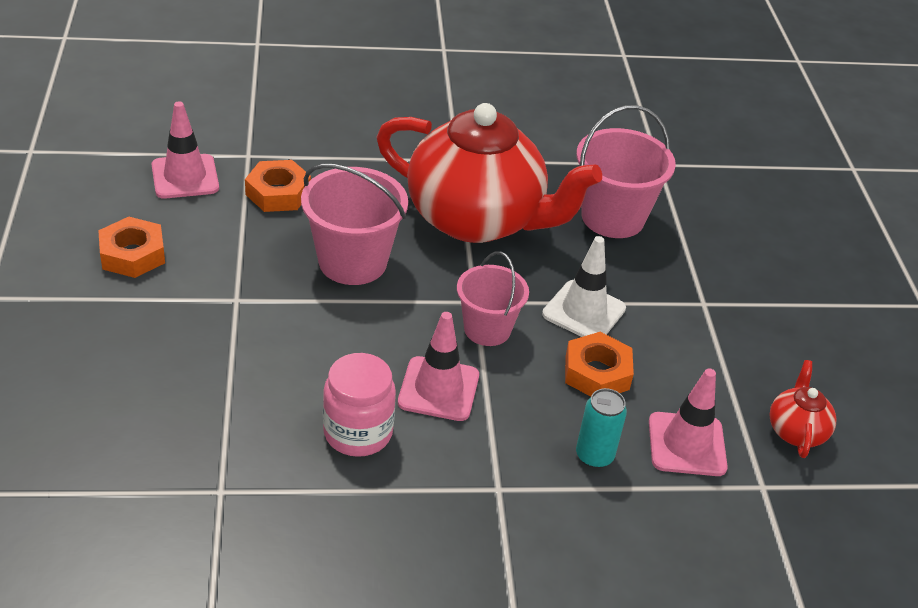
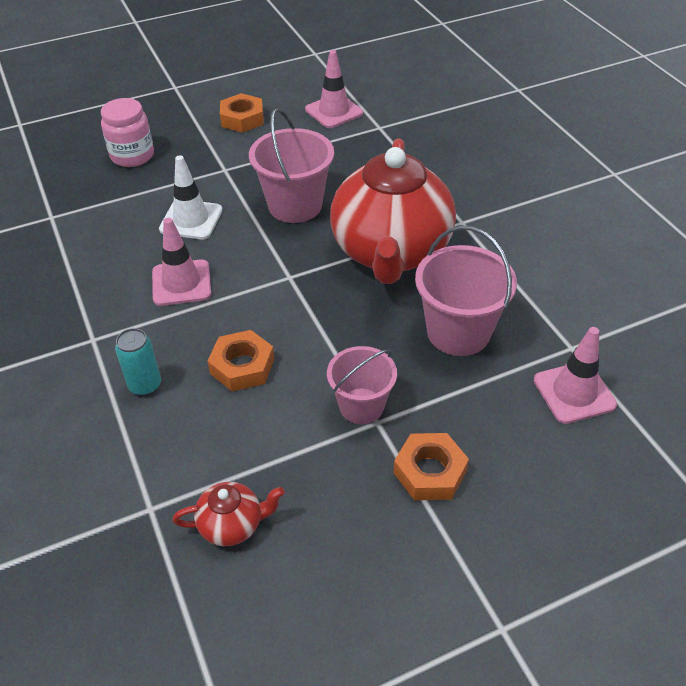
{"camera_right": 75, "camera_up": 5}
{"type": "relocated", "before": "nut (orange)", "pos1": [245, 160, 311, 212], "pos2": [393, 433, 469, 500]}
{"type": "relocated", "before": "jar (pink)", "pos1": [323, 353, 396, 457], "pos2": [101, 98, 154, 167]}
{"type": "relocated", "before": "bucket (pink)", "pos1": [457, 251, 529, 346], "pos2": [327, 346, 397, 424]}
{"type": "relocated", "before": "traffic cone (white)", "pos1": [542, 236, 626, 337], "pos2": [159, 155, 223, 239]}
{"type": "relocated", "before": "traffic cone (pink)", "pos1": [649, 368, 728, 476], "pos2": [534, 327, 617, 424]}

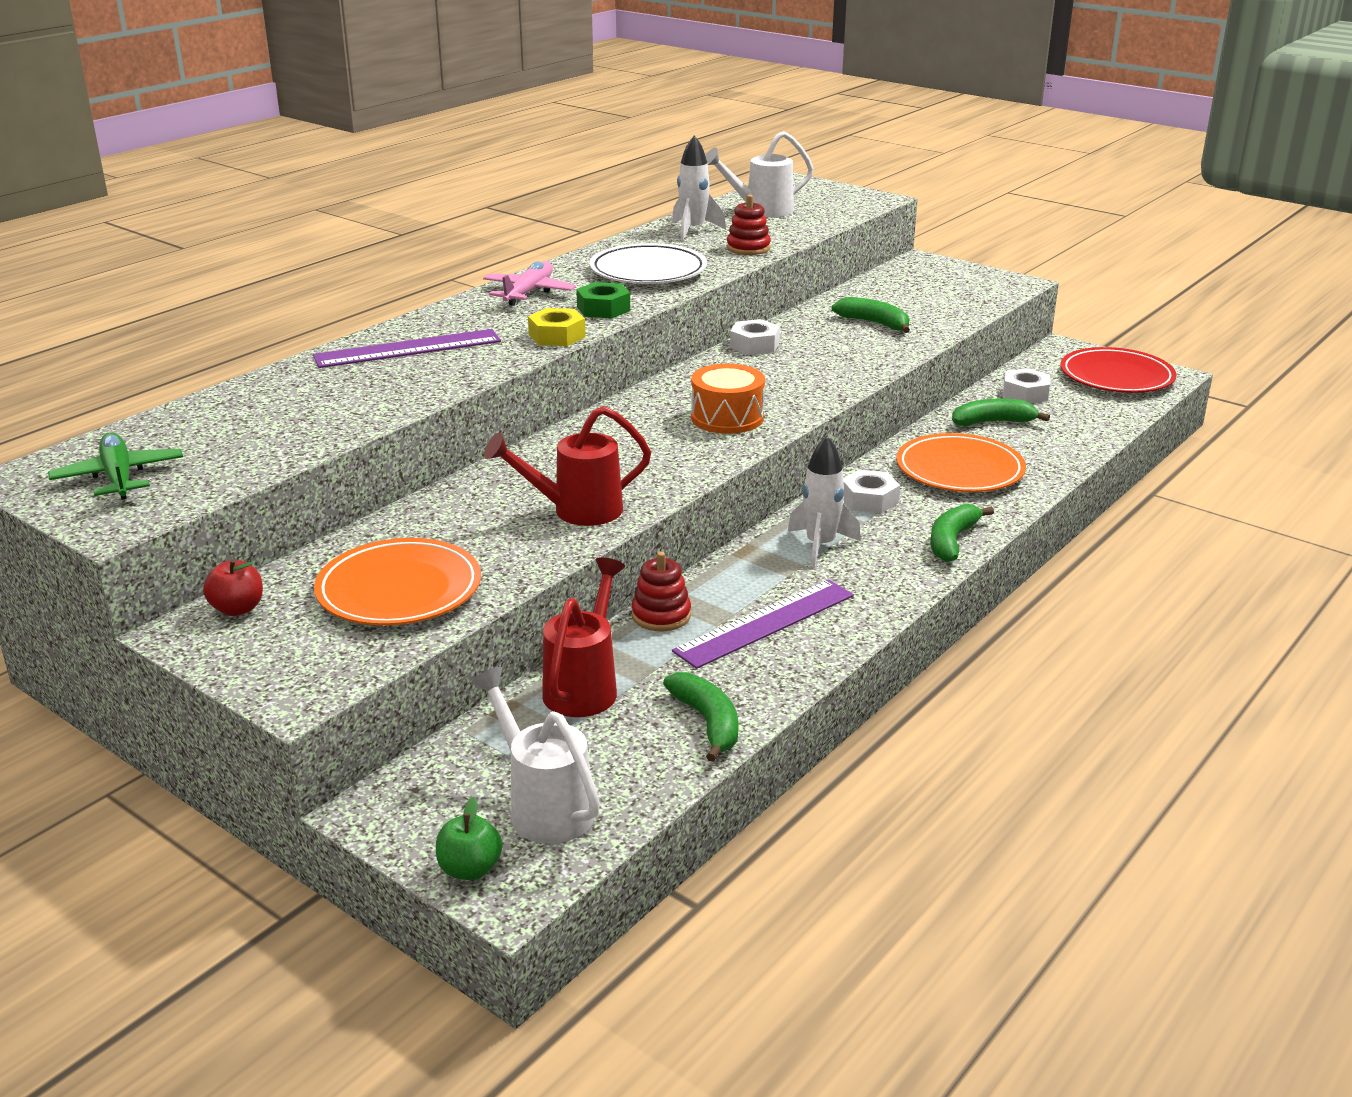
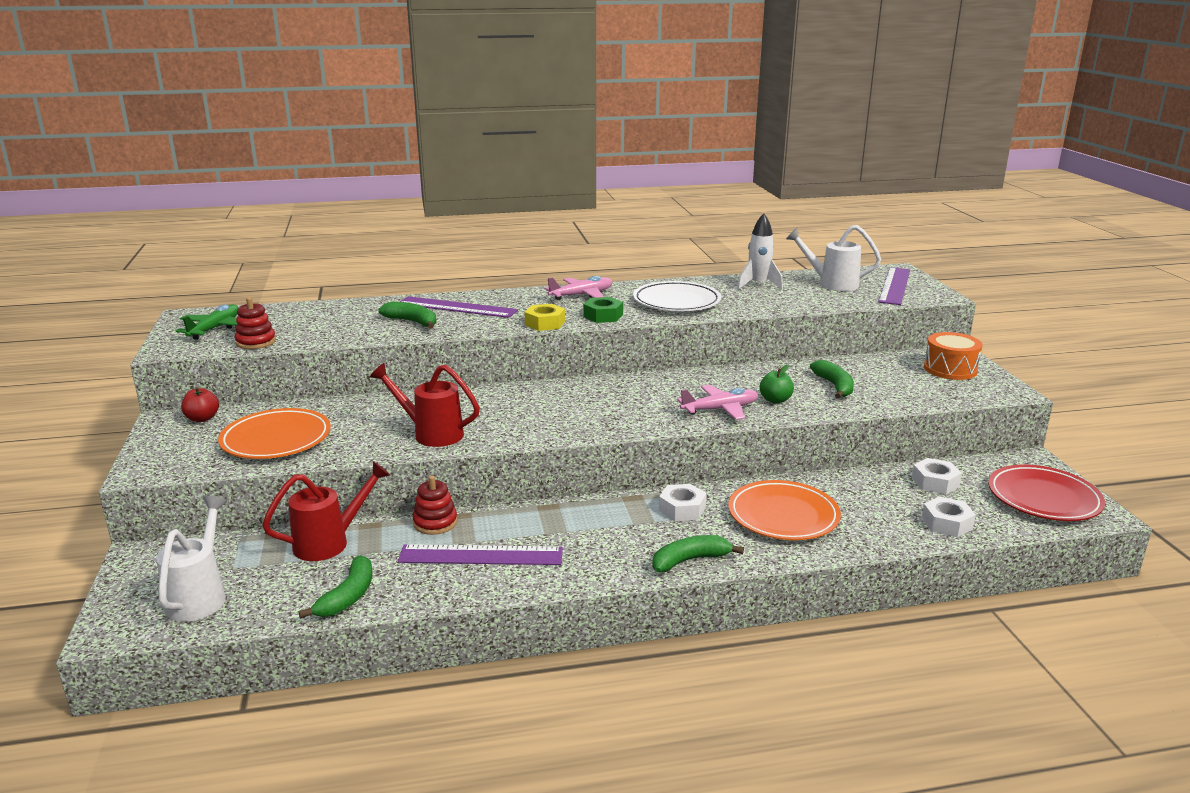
{"camera_right": 40, "camera_up": -5}
{"type": "relocated", "before": "apple (green)", "pos1": [436, 797, 503, 880], "pos2": [760, 365, 794, 403]}
{"type": "relocated", "before": "drum (orange)", "pos1": [691, 363, 765, 434], "pos2": [924, 332, 983, 380]}
{"type": "relocated", "before": "stacking toy (red)", "pos1": [727, 195, 771, 255], "pos2": [235, 297, 276, 349]}
{"type": "relocated", "before": "nut (white)", "pos1": [730, 319, 780, 355], "pos2": [922, 496, 976, 537]}
{"type": "missing", "before": "rocket (white)", "pos1": [788, 436, 861, 567]}
{"type": "relocated", "before": "banana (green)", "pos1": [952, 398, 1050, 426], "pos2": [378, 302, 436, 329]}
{"type": "appeared", "after": "plane (pink)", "pos2": [677, 385, 758, 420]}
{"type": "appeared", "after": "ruler (purple)", "pos2": [878, 267, 910, 305]}

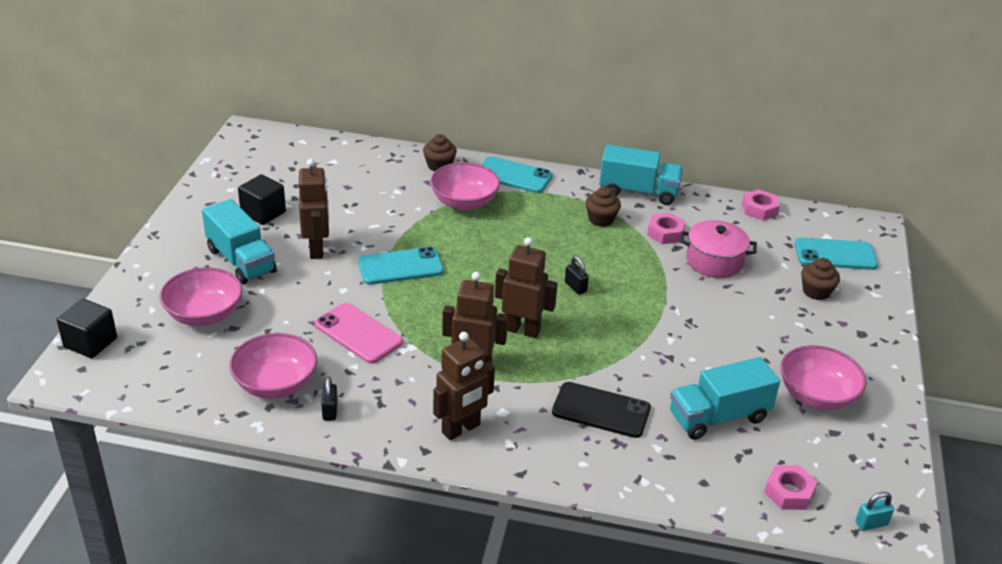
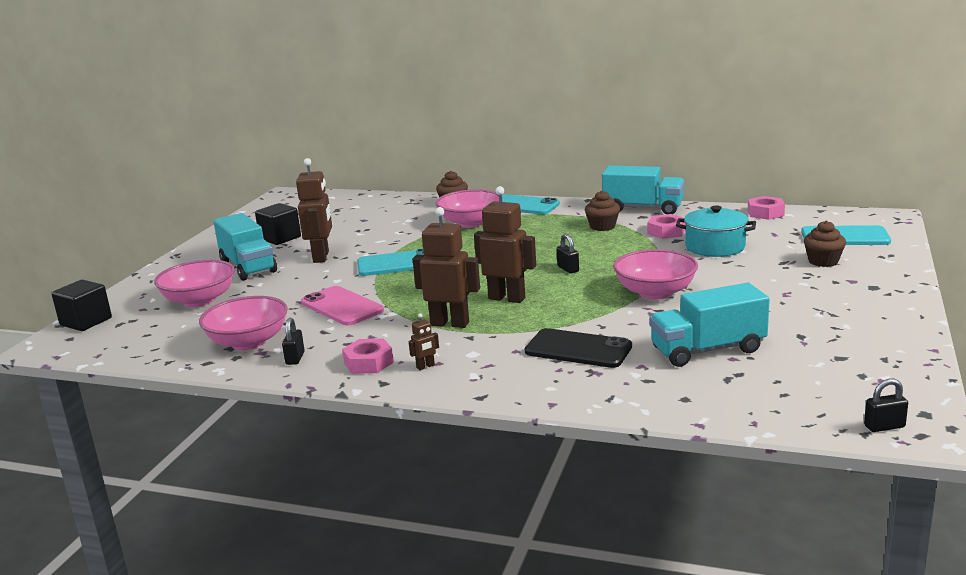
{"camera_right": 10, "camera_up": -15}
{"type": "size", "before": "robot (brown)", "pos1": [433, 332, 495, 440], "pos2": [409, 314, 439, 370], "scale": 0.44}
{"type": "colour", "before": "pot (pink)", "after": "pot (turquoise)", "pos1": [680, 220, 757, 278], "pos2": [676, 205, 756, 257]}
{"type": "relocated", "before": "nut (pink)", "pos1": [764, 465, 817, 510], "pos2": [342, 339, 394, 374]}
{"type": "relocated", "before": "bowl (pink)", "pos1": [780, 345, 867, 410], "pos2": [613, 249, 698, 299]}
{"type": "colour", "before": "padlock (turquoise)", "after": "padlock (black)", "pos1": [856, 492, 894, 531], "pos2": [864, 378, 908, 432]}

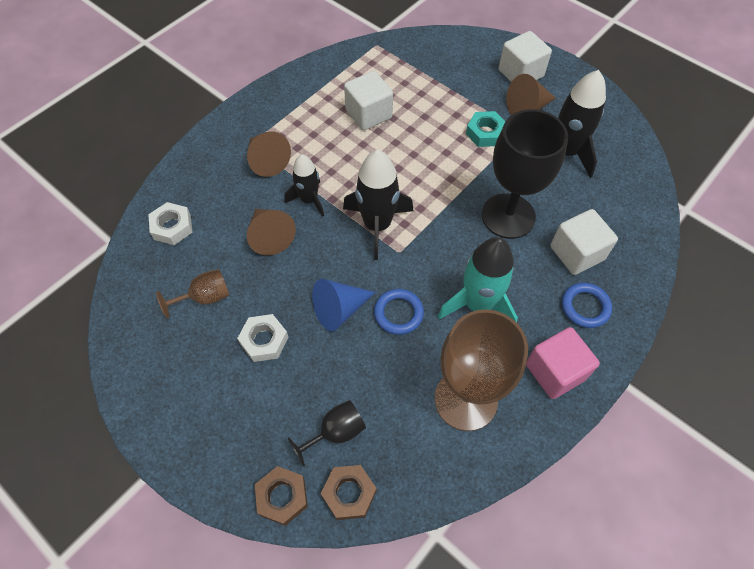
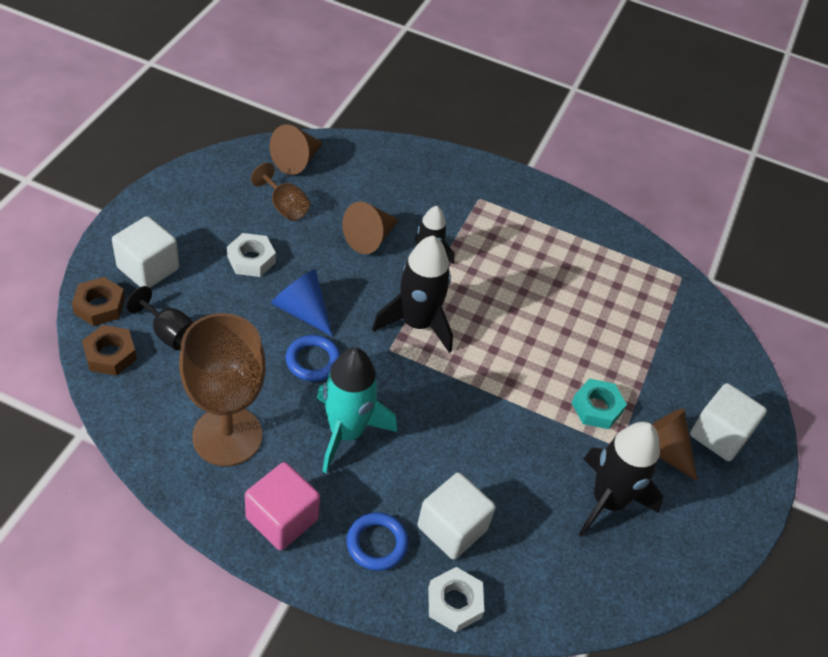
{"camera_right": 65, "camera_up": -10}
{"type": "relocated", "before": "nut (white)", "pos1": [148, 202, 193, 245], "pos2": [428, 567, 484, 632]}
{"type": "relocated", "before": "cone (brown)", "pos1": [247, 131, 291, 177], "pos2": [270, 124, 323, 175]}
{"type": "relocated", "before": "cube (white)", "pos1": [344, 71, 393, 130], "pos2": [112, 216, 179, 288]}
{"type": "missing", "before": "goblet (black)", "pos1": [482, 109, 568, 239]}

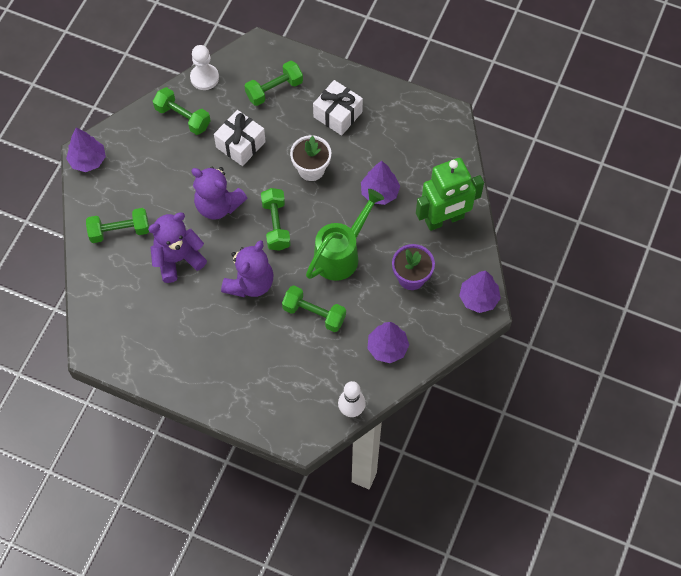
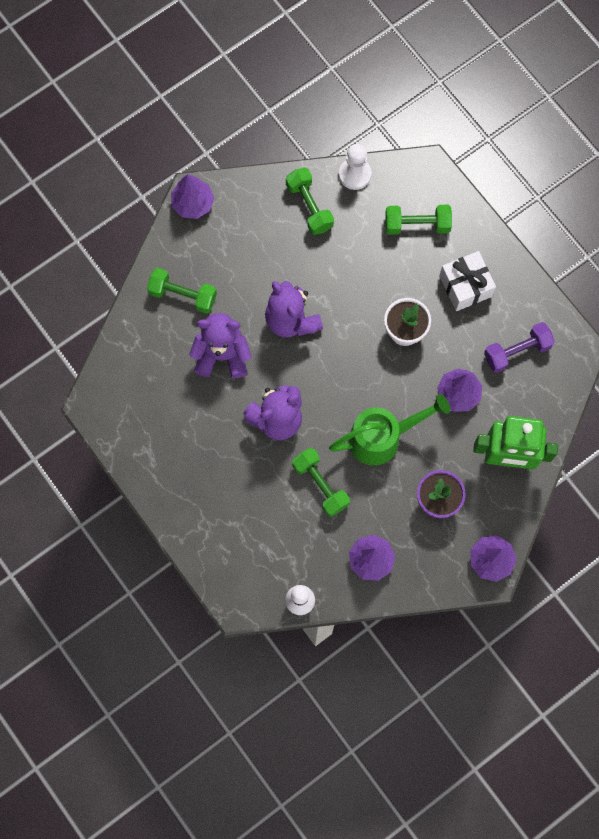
{"camera_right": 30, "camera_up": 10}
{"type": "missing", "before": "gift (white)", "pos1": [214, 110, 266, 166]}
{"type": "missing", "before": "dumbbell (green)", "pos1": [261, 188, 291, 251]}
{"type": "appeared", "after": "dumbbell (purple)", "pos2": [484, 322, 555, 373]}

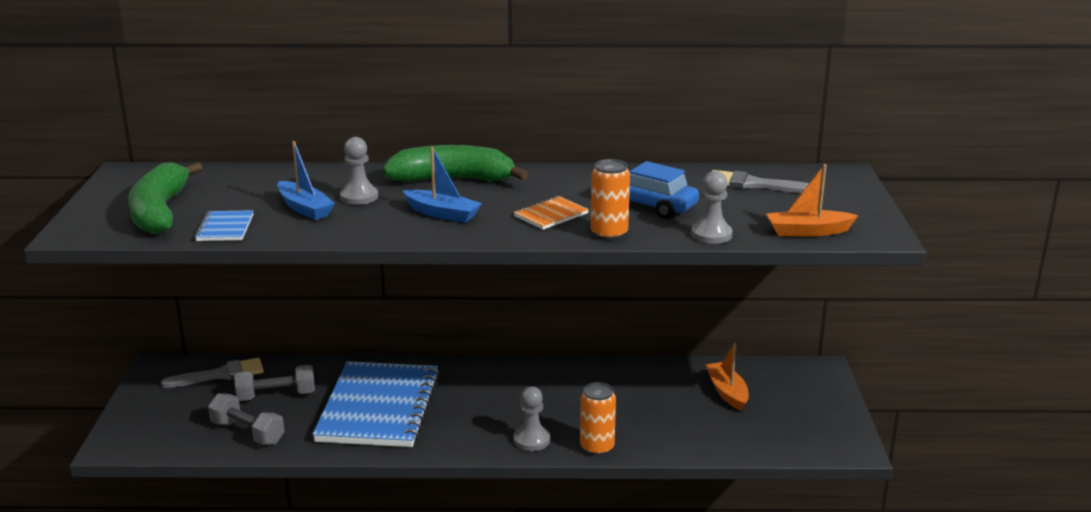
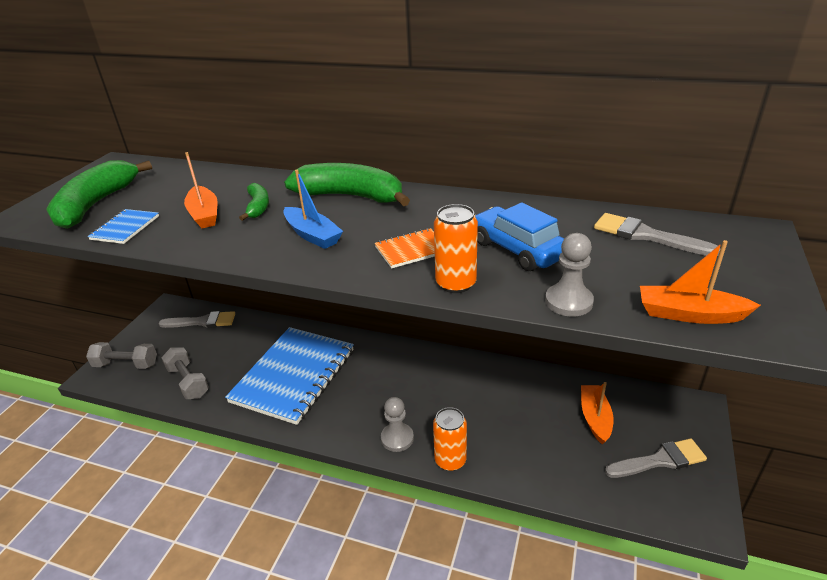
{"camera_right": 20, "camera_up": 10}
{"type": "relocated", "before": "dumbbell (grey)", "pos1": [234, 365, 315, 401], "pos2": [86, 342, 157, 369]}
{"type": "colour", "before": "boat (blue)", "after": "boat (orange)", "pos1": [277, 141, 335, 220], "pos2": [184, 152, 217, 228]}
{"type": "exchanged", "before": "pawn (grey)", "after": "banana (green)", "pos1": [340, 137, 378, 205], "pos2": [239, 183, 269, 221]}
{"type": "appeared", "after": "brush (grey)", "pos2": [605, 438, 707, 478]}

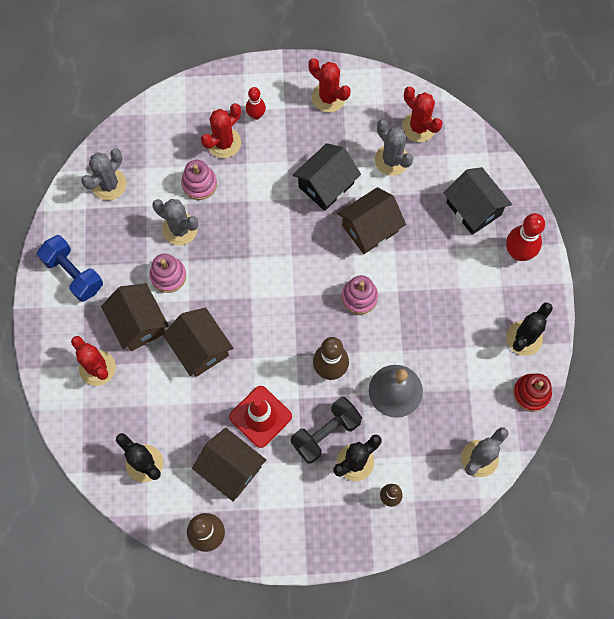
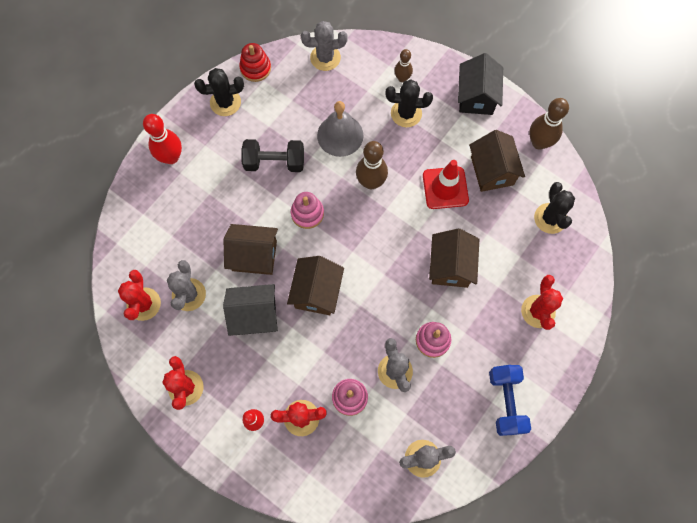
{"camera_right": -140, "camera_up": 0}
{"type": "relocated", "before": "house (brown)", "pos1": [101, 283, 169, 351], "pos2": [287, 256, 344, 315]}
{"type": "relocated", "before": "dumbbell (black)", "pos1": [291, 397, 362, 463], "pos2": [241, 139, 304, 172]}
{"type": "relocated", "before": "house (black)", "pos1": [444, 167, 512, 235], "pos2": [458, 53, 503, 115]}

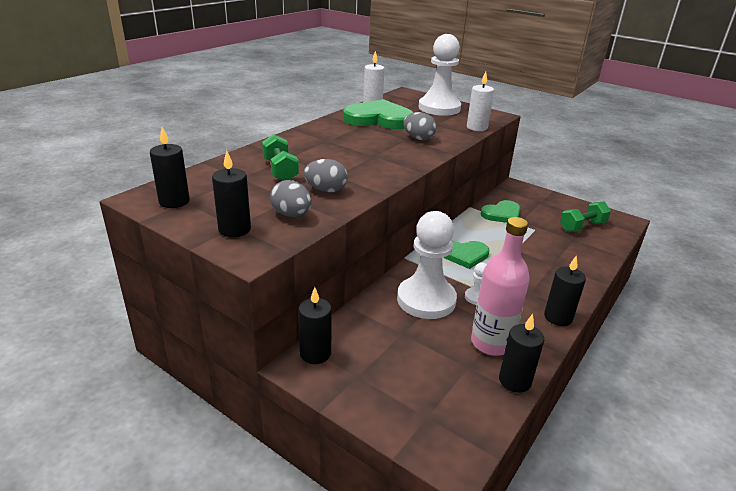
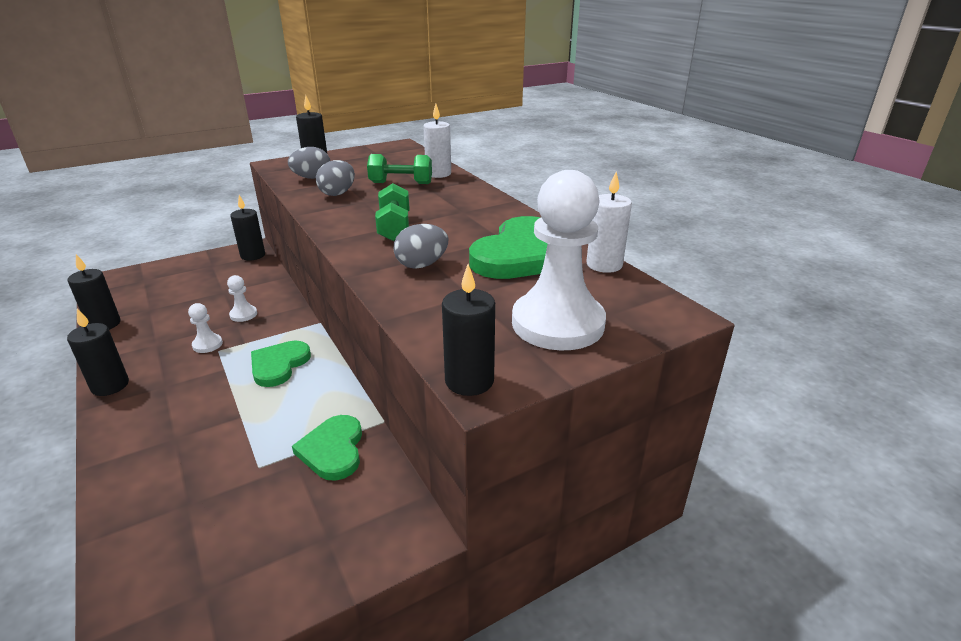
{"camera_right": 115, "camera_up": 0}
{"type": "relocated", "before": "candle (black)", "pos1": [150, 127, 190, 208], "pos2": [442, 264, 495, 396]}
{"type": "size", "before": "pawn (white)", "pos1": [397, 211, 457, 319], "pos2": [227, 275, 257, 322], "scale": 0.42}
{"type": "relocated", "before": "candle (white)", "pos1": [467, 71, 494, 131], "pos2": [423, 104, 451, 178]}
{"type": "missing", "before": "bottle (pink)", "pos1": [471, 217, 530, 356]}
{"type": "relocated", "before": "dumbbell (green)", "pos1": [560, 202, 611, 232], "pos2": [375, 183, 409, 241]}

